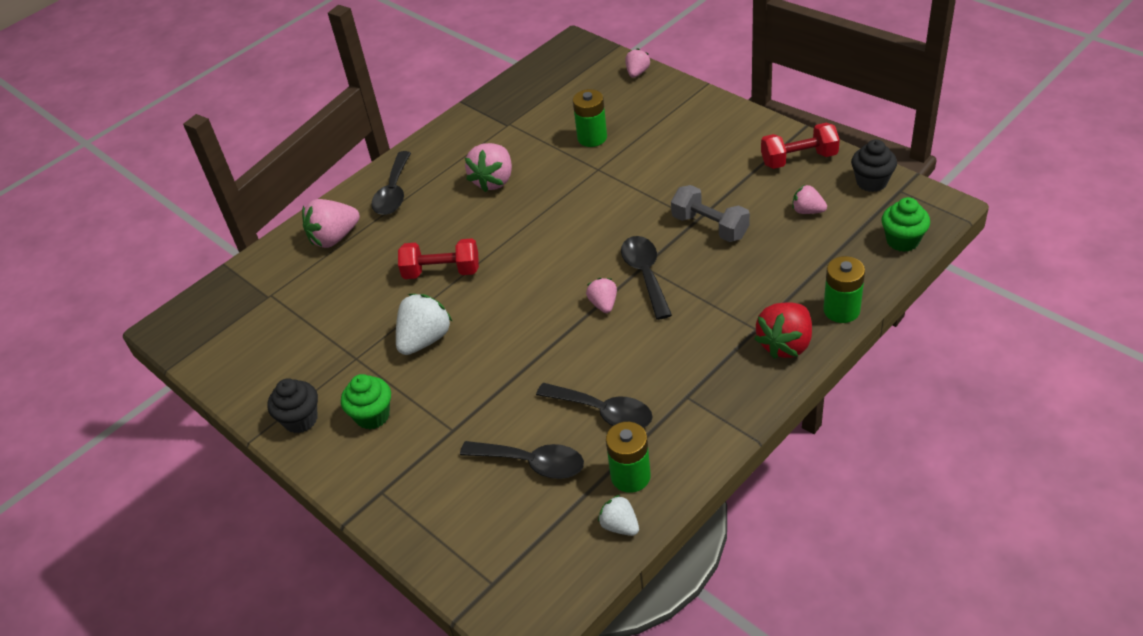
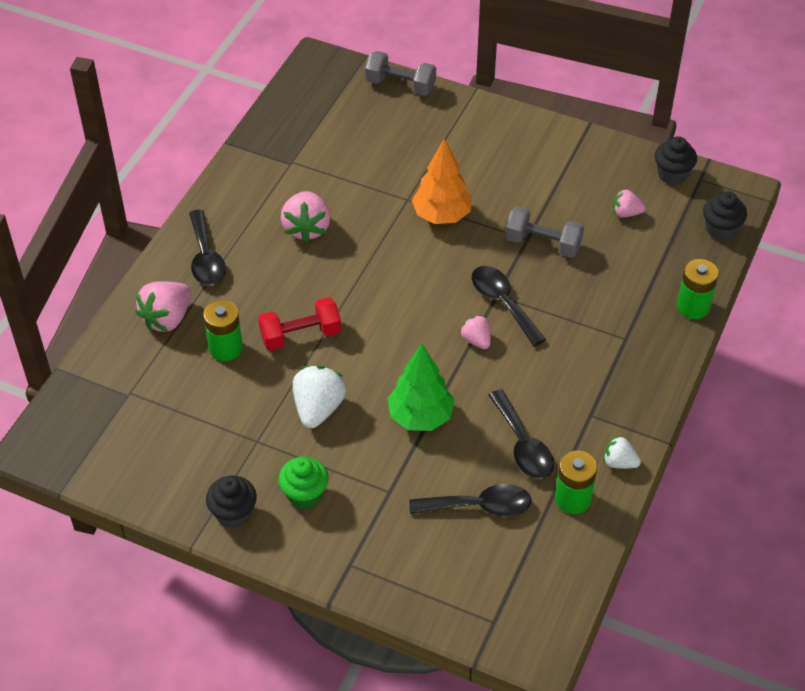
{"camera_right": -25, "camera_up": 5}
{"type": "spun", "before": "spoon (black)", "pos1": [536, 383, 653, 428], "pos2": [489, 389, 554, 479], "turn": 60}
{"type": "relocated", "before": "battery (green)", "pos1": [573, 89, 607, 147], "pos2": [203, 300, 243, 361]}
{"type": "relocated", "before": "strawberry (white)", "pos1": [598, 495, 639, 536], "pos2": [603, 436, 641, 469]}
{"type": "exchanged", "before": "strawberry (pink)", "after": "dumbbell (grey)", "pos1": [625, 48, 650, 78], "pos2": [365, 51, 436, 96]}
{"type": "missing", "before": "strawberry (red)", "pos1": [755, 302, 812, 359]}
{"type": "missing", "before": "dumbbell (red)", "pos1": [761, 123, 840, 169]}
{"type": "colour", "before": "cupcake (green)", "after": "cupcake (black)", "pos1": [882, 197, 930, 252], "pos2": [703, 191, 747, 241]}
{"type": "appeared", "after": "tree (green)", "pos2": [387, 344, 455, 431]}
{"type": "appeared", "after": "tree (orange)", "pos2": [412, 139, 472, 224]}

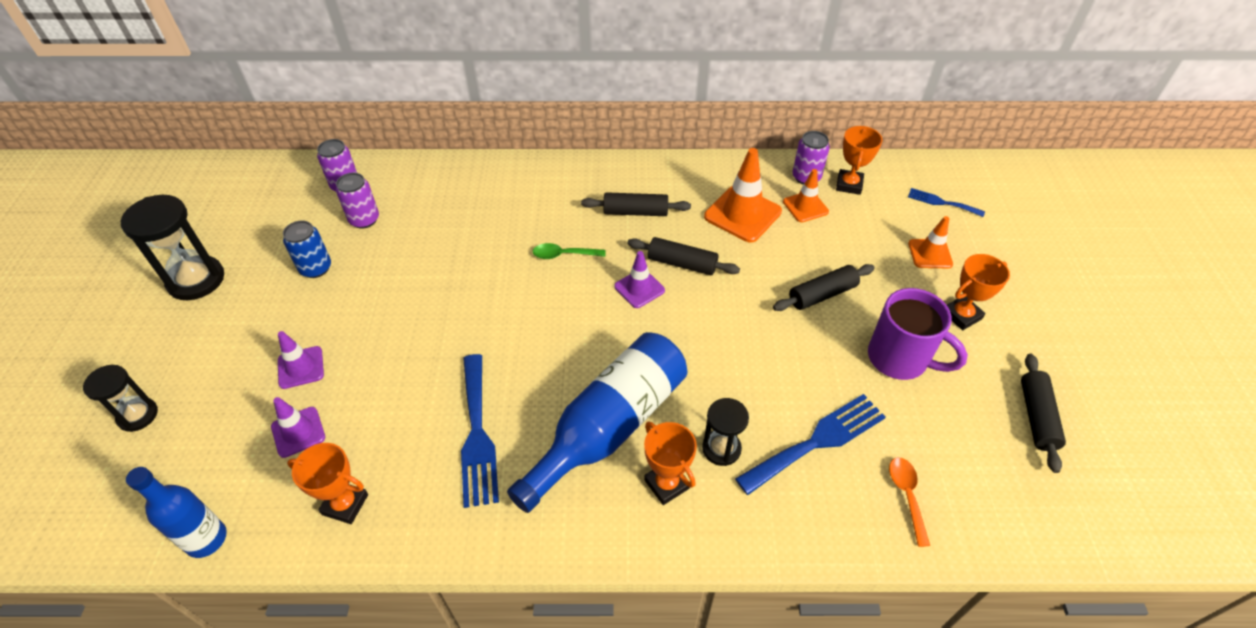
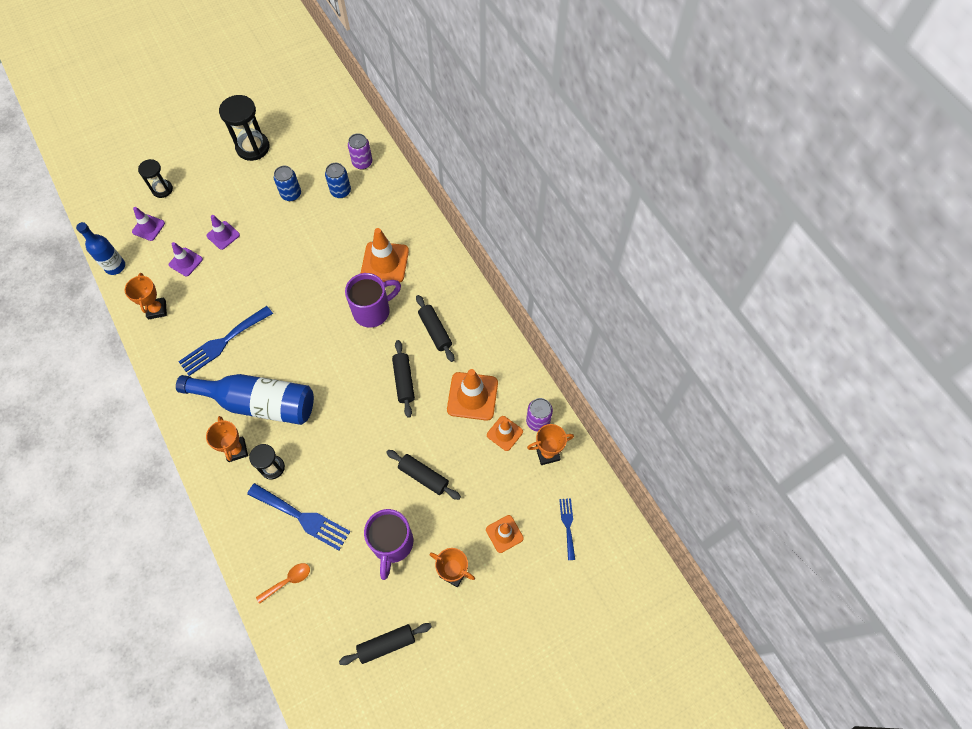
{"camera_right": 60, "camera_up": 15}
{"type": "colour", "before": "can (purple)", "after": "can (blue)", "pos1": [336, 173, 379, 229], "pos2": [325, 163, 351, 198]}
{"type": "exchanged", "before": "spoon (green)", "after": "mug (purple)", "pos1": [533, 243, 606, 259], "pos2": [345, 273, 401, 328]}
{"type": "relocated", "before": "traffic cone (purple)", "pos1": [614, 251, 665, 308], "pos2": [132, 207, 165, 241]}
{"type": "spun", "before": "trophy (orange)", "pos1": [644, 422, 697, 505], "pos2": [206, 416, 248, 462], "turn": -45}
{"type": "appeared", "after": "traffic cone (orange)", "pos2": [361, 228, 409, 282]}

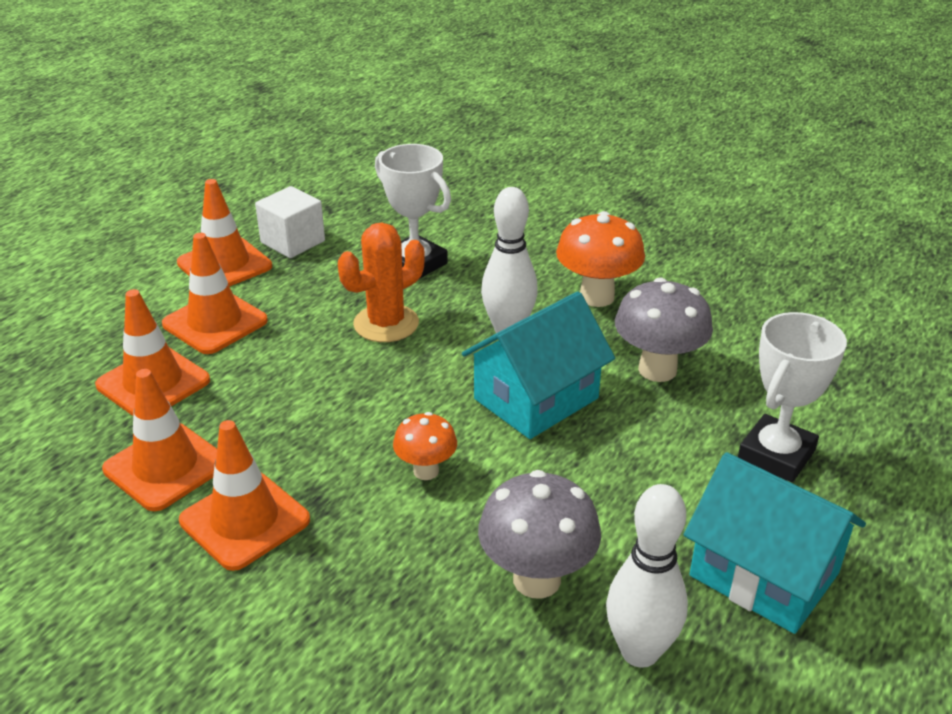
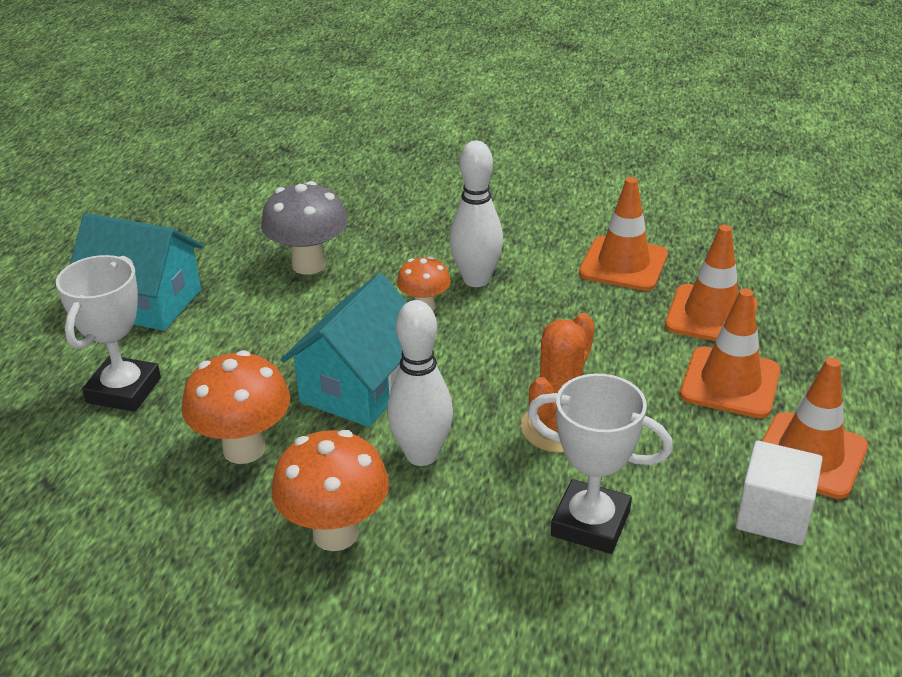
{"camera_right": 160, "camera_up": 0}
{"type": "missing", "before": "traffic cone (orange)", "pos1": [179, 420, 310, 571]}
{"type": "relocated", "before": "bowling pin (white)", "pos1": [606, 484, 688, 668], "pos2": [449, 141, 503, 287]}
{"type": "colour", "before": "mushroom (grey)", "after": "mushroom (orange)", "pos1": [615, 278, 713, 382], "pos2": [182, 350, 290, 464]}

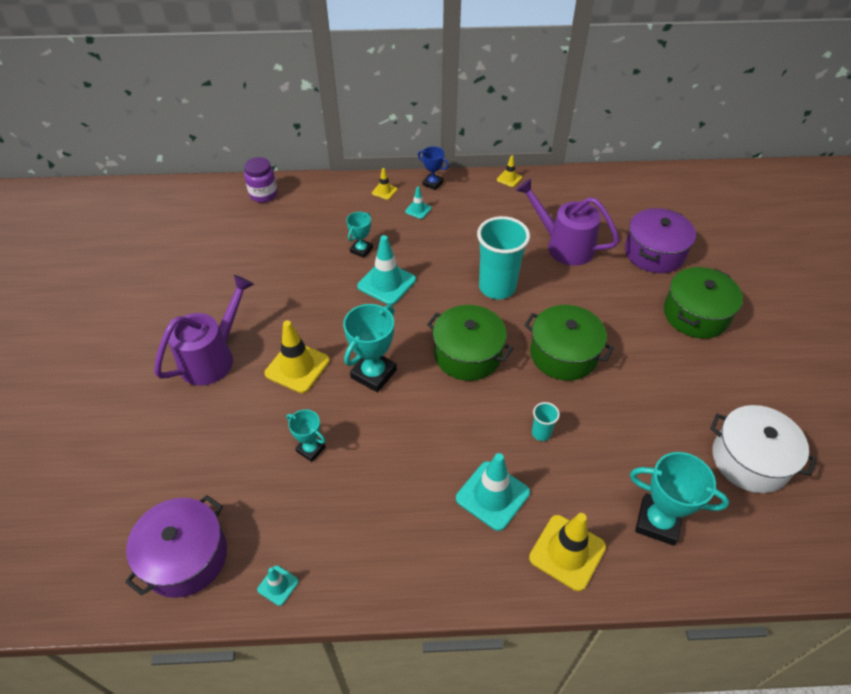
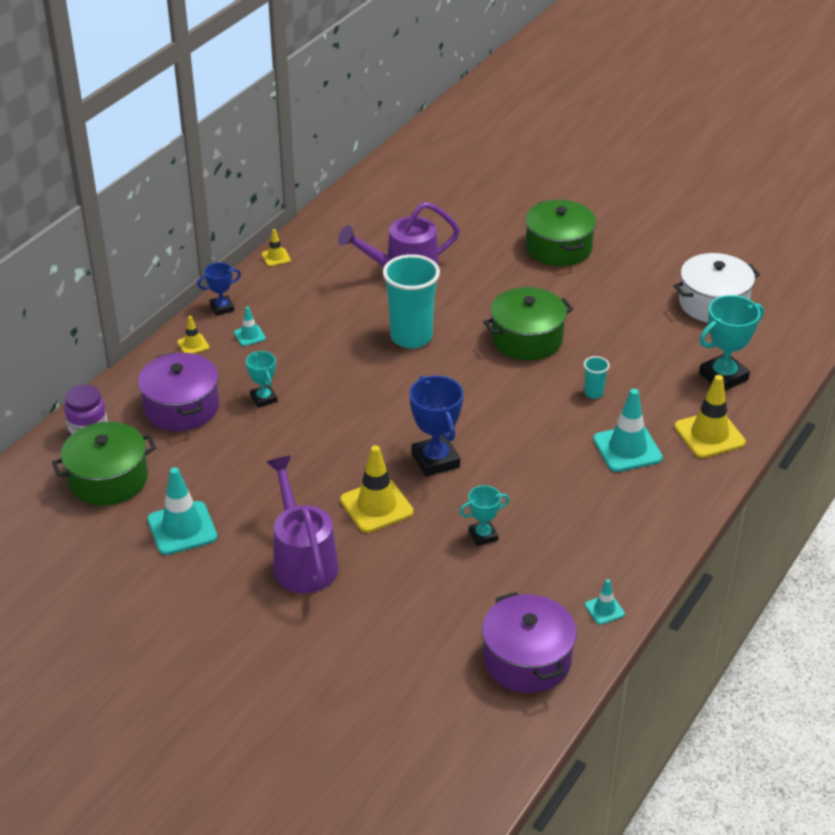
{"camera_right": -55, "camera_up": -10}
{"type": "colour", "before": "trophy (turquoise)", "after": "trophy (blue)", "pos1": [343, 304, 397, 393], "pos2": [409, 376, 463, 476]}
{"type": "relocated", "before": "traffic cone (turquoise)", "pos1": [357, 235, 416, 305], "pos2": [147, 467, 217, 555]}
{"type": "relocated", "before": "pot (green)", "pos1": [427, 305, 513, 381], "pos2": [52, 422, 156, 506]}
{"type": "relocated", "before": "pot (purple)", "pos1": [625, 208, 696, 273], "pos2": [138, 352, 219, 431]}

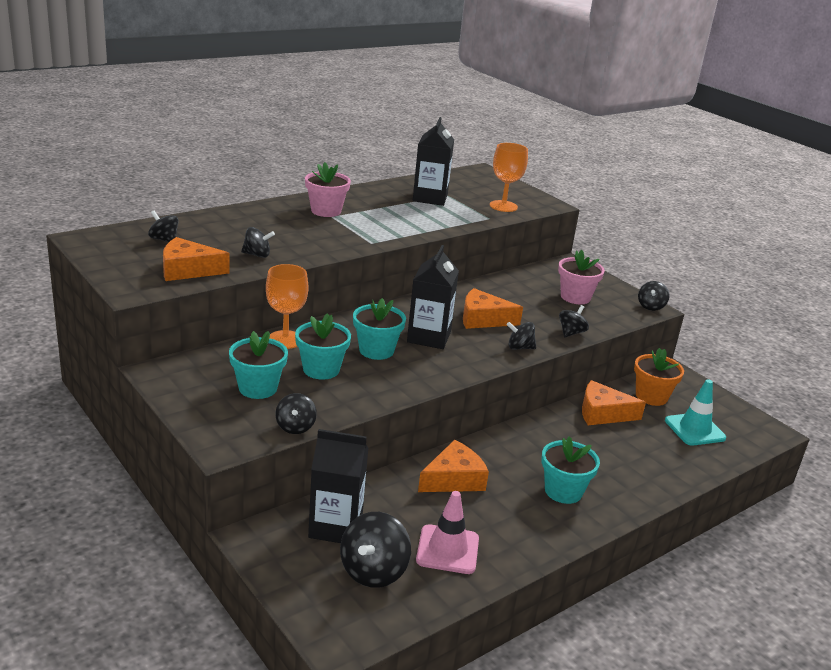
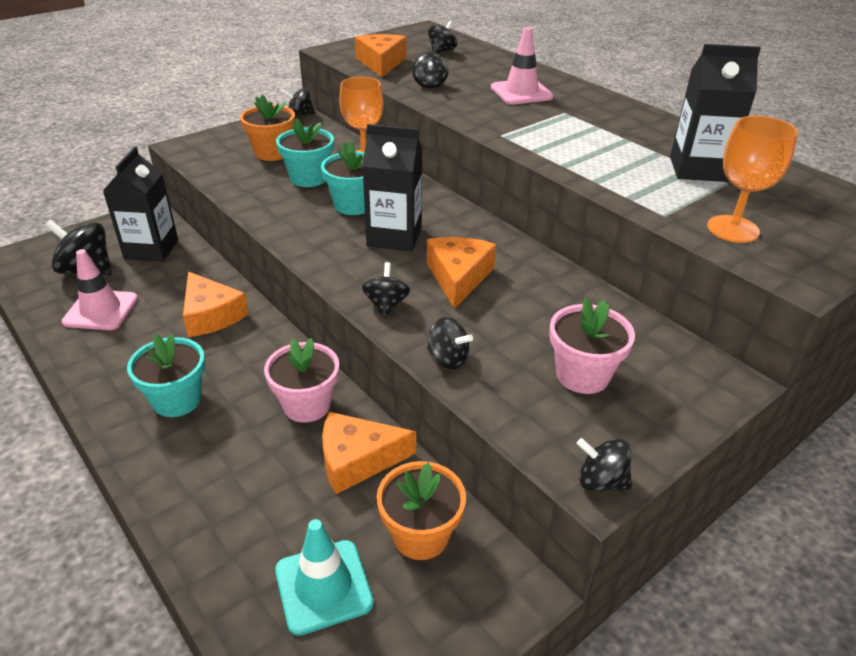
{"camera_right": 90, "camera_up": 10}
{"type": "colour", "before": "flower pot (turquoise)", "after": "flower pot (orange)", "pos1": [229, 331, 288, 399], "pos2": [240, 95, 295, 161]}
{"type": "relocated", "before": "spinning top (black)", "pos1": [276, 393, 317, 434], "pos2": [282, 88, 315, 116]}
{"type": "relocated", "before": "flower pot (pink)", "pos1": [305, 162, 351, 217], "pos2": [264, 338, 339, 423]}
{"type": "spun", "before": "cheese (orange)", "pos1": [582, 380, 646, 425], "pos2": [322, 412, 416, 494], "turn": -105}
{"type": "appeared", "after": "traffic cone (pink)", "pos2": [491, 27, 554, 104]}

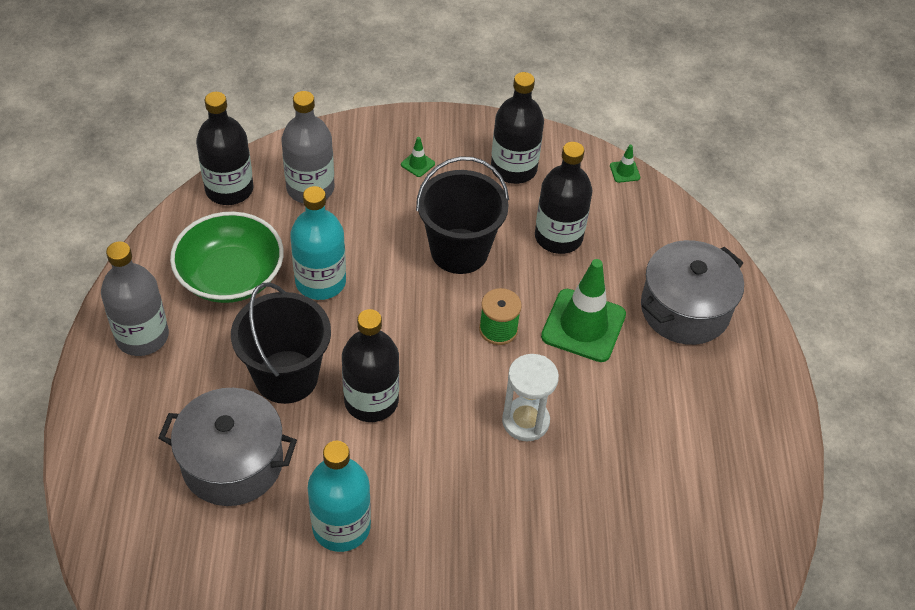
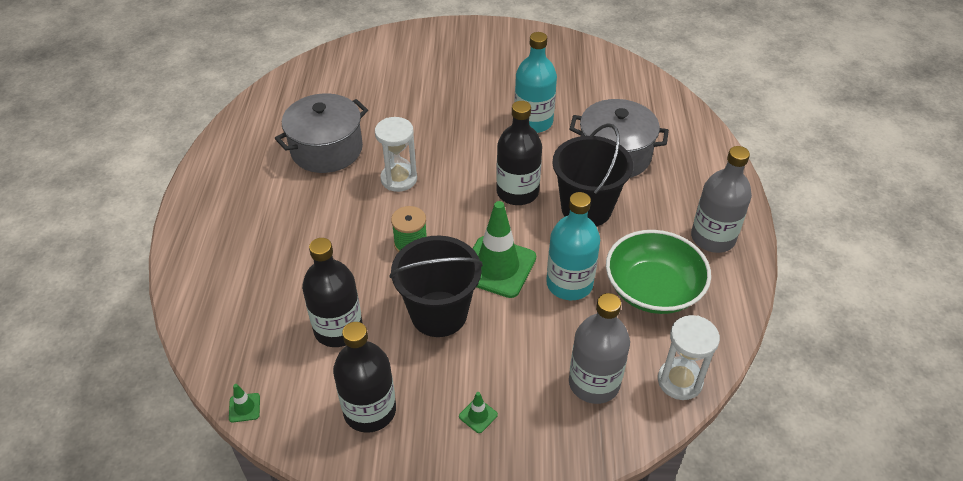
{"camera_right": -175, "camera_up": -5}
{"type": "exchanged", "before": "bottle (black)", "after": "hourglass (white)", "pos1": [196, 92, 254, 205], "pos2": [658, 315, 720, 400]}
{"type": "relocated", "before": "traffic cone (green)", "pos1": [541, 259, 626, 362], "pos2": [472, 201, 536, 298]}
{"type": "relocated", "before": "pot (grey)", "pos1": [641, 240, 744, 345], "pos2": [275, 93, 368, 173]}

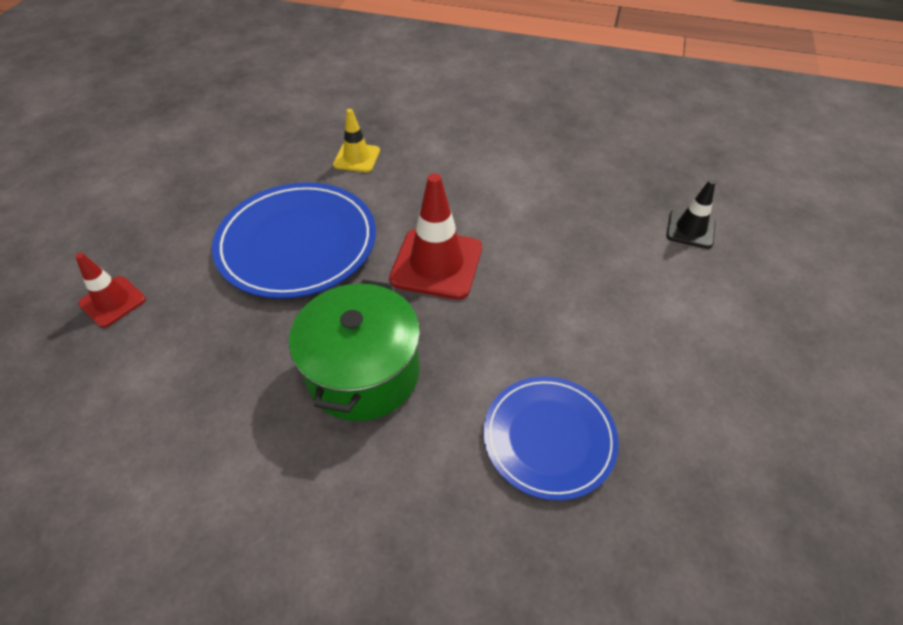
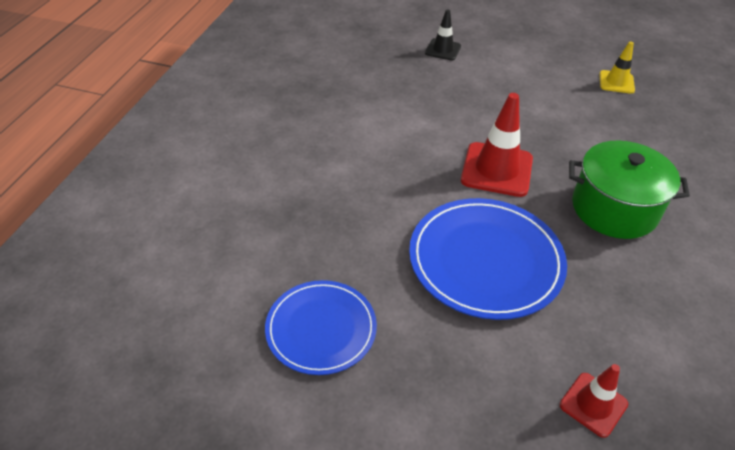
{"camera_right": -90, "camera_up": -5}
{"type": "relocated", "before": "traffic cone (yellow)", "pos1": [333, 109, 380, 172], "pos2": [599, 41, 635, 94]}
{"type": "relocated", "before": "plate (blue)", "pos1": [484, 376, 619, 501], "pos2": [265, 280, 377, 375]}

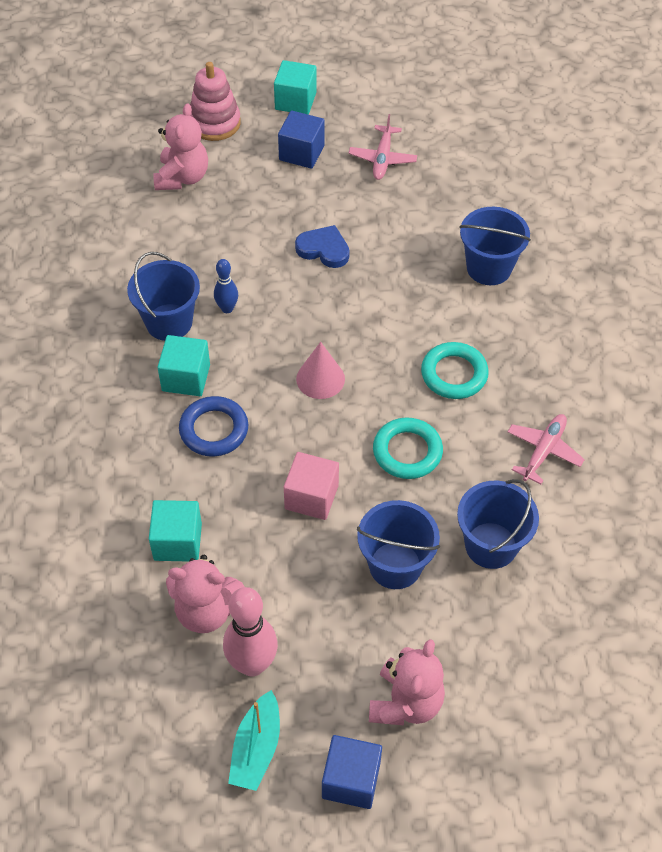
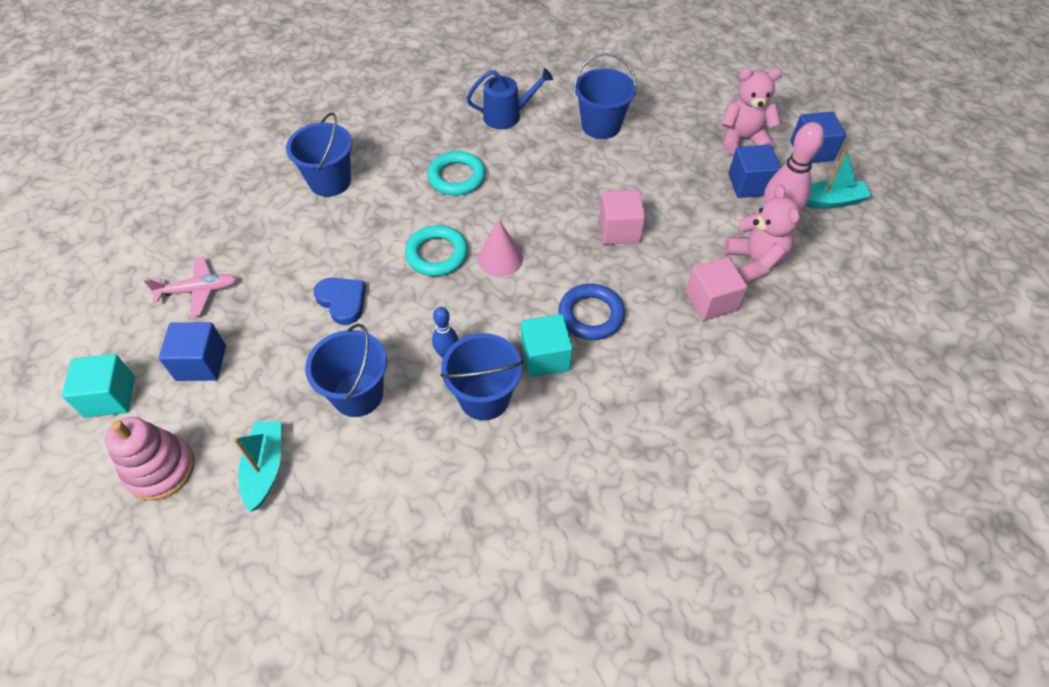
{"camera_right": -110, "camera_up": 0}
{"type": "colour", "before": "cube (turquoise)", "after": "cube (pink)", "pos1": [149, 500, 202, 561], "pos2": [686, 257, 748, 321]}
{"type": "exchanged", "before": "teddy bear (pink)", "after": "boat (turquoise)", "pos1": [153, 103, 208, 190], "pos2": [233, 421, 281, 512]}
{"type": "spun", "before": "heart (blue)", "pos1": [295, 225, 350, 268], "pos2": [314, 278, 366, 325], "turn": 135}
{"type": "relocated", "before": "bucket (blue)", "pos1": [357, 500, 440, 589], "pos2": [305, 324, 387, 417]}
{"type": "relocated", "before": "ring (turquoise)", "pos1": [373, 418, 443, 479], "pos2": [405, 225, 468, 276]}
{"type": "exchanged", "before": "plane (pink)", "after": "watering can (blue)", "pos1": [507, 414, 585, 484], "pos2": [466, 68, 553, 129]}
{"type": "appeared", "after": "cube (blue)", "pos2": [728, 145, 781, 198]}

